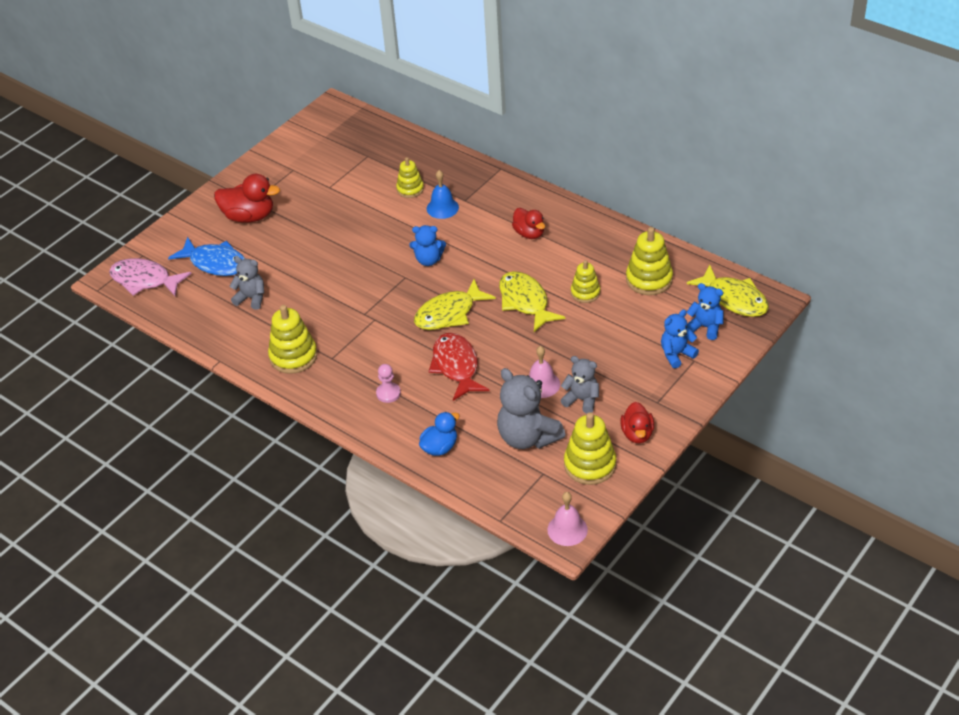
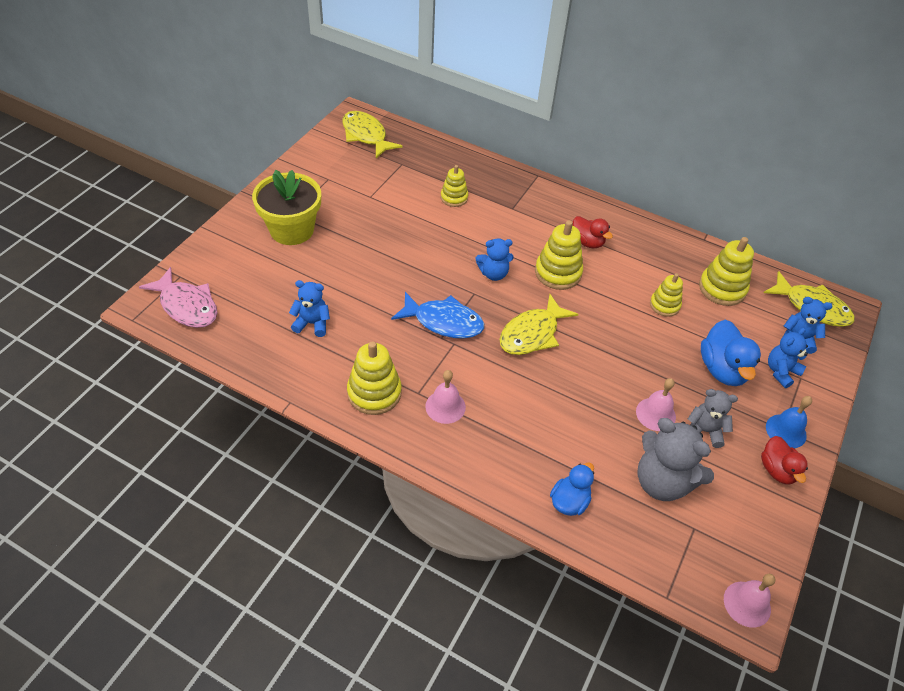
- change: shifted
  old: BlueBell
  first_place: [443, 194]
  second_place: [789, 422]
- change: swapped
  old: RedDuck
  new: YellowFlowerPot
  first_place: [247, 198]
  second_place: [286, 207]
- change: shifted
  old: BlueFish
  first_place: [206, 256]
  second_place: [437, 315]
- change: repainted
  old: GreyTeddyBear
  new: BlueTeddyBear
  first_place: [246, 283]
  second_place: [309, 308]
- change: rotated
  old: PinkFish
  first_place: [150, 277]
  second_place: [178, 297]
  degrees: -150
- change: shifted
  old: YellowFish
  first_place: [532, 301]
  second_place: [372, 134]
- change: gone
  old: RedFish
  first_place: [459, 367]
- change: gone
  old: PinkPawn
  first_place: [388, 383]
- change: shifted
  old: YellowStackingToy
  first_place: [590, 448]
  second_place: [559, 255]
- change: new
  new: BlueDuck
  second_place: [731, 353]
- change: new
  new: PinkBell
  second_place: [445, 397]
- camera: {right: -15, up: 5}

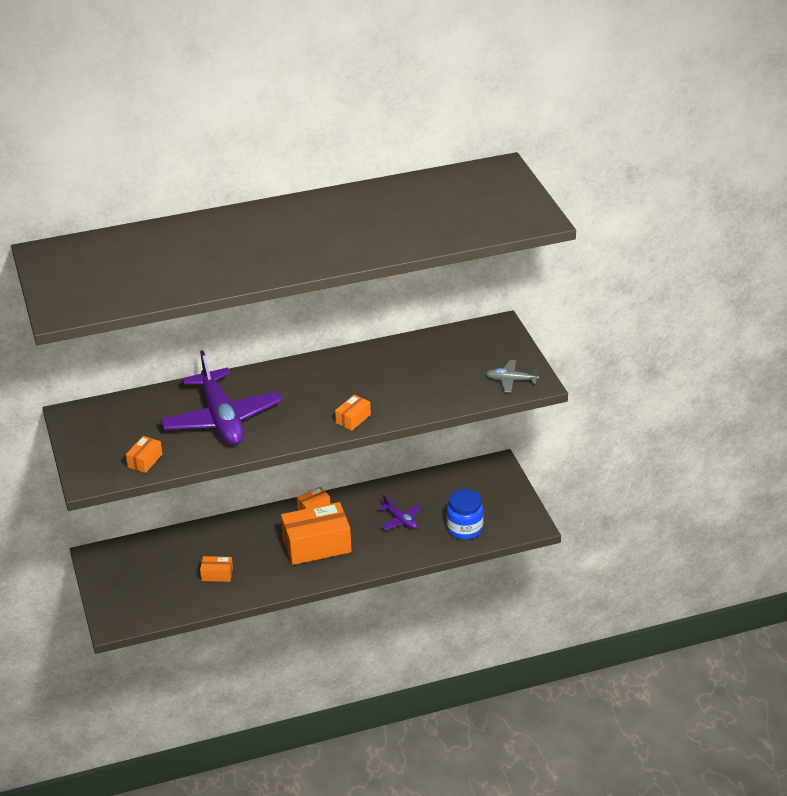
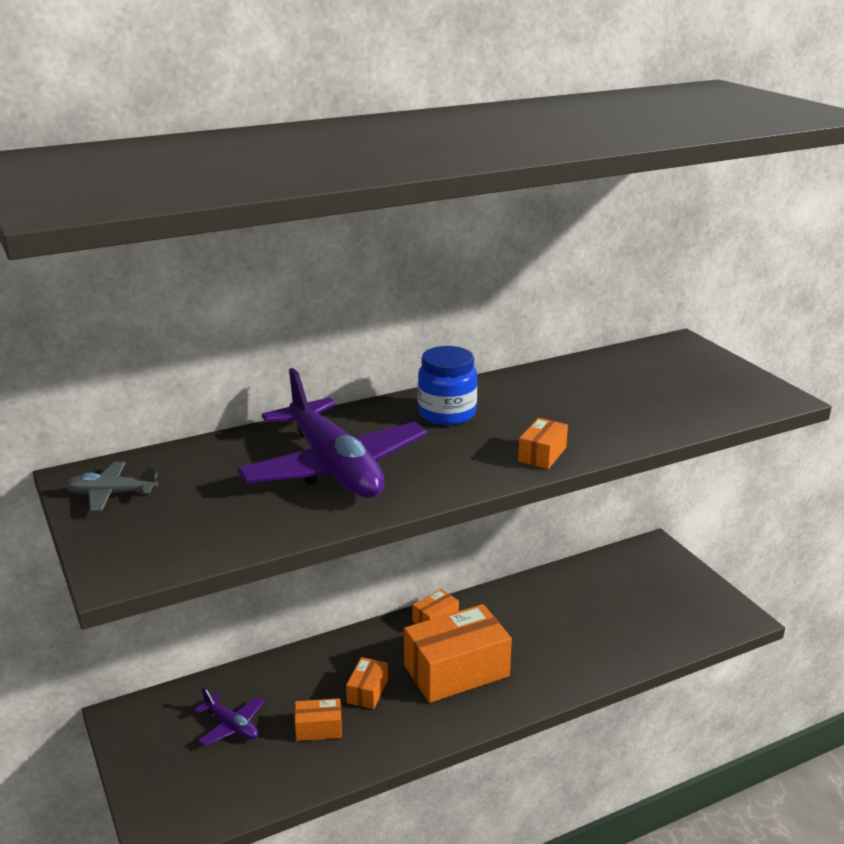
- change: shifted
  old: GreyPlane
  first_place: [512, 376]
  second_place: [111, 486]
- change: shifted
  old: OrangeBox
  first_place: [144, 454]
  second_place: [367, 683]
- change: shifted
  old: BlueJar
  first_place: [465, 514]
  second_place: [447, 385]
- change: shifted
  old: PurplePlane
  first_place: [400, 512]
  second_place: [229, 716]
- camera: {right: -10, up: -10}

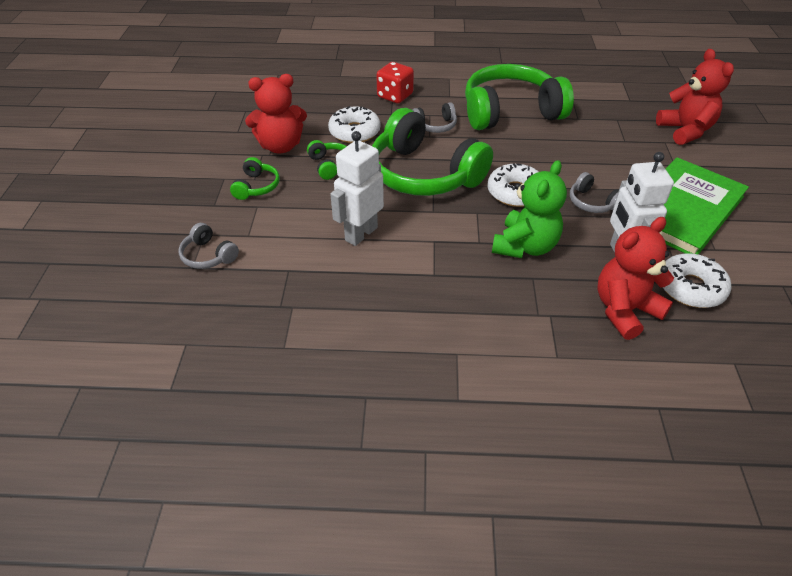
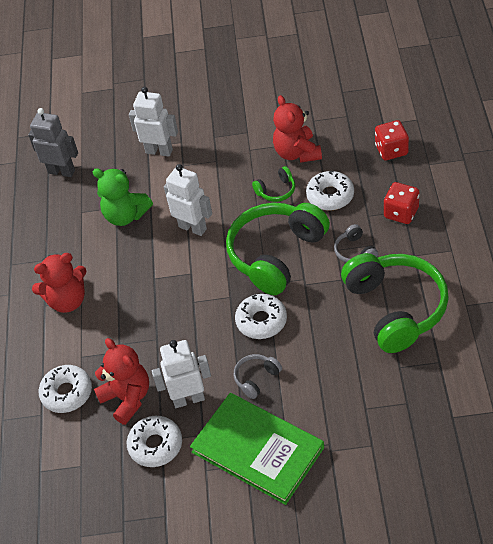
- change: shifted
  old: RedTeddyBear
  first_place: [695, 97]
  second_place: [59, 283]
- change: gone
  old: GreenHeadphones
  first_place: [255, 178]
- change: shifted
  old: GreenTeddyBear
  first_place: [529, 209]
  second_place: [123, 197]
- change: swapped
  old: GreyHeadphones
  new: WhiteRobot
  first_place: [209, 246]
  second_place: [153, 122]
- change: new
  new: GreyRobot
  second_place: [53, 142]
- change: new
  new: RedDice
  second_place: [392, 140]
- change: new
  new: WhiteDonut
  second_place: [65, 389]
- camera: {right: 90, up: 5}

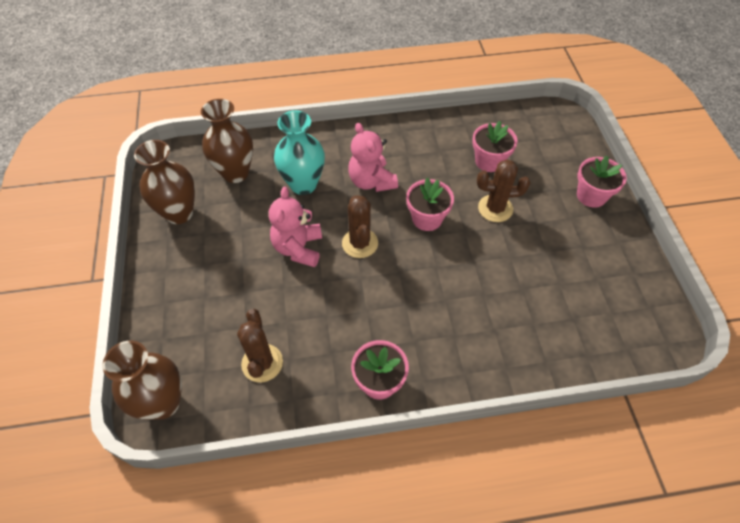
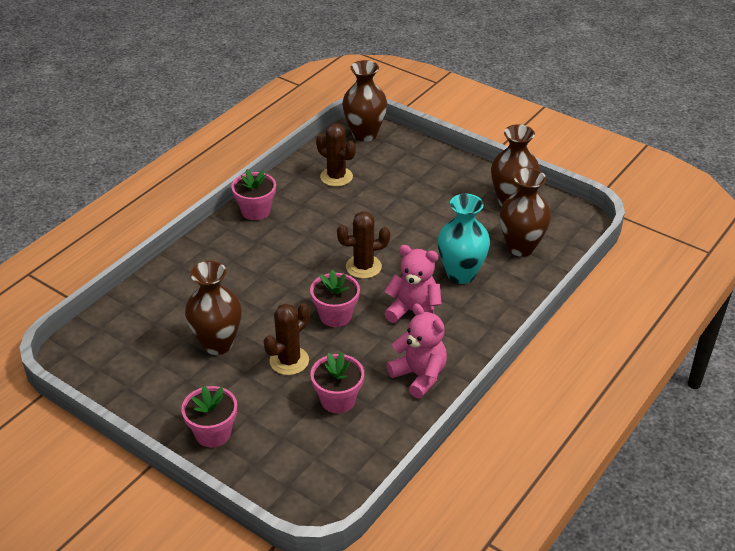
- change: shifted
  old: PinkTeddyBear
  first_place: [295, 227]
  second_place: [416, 351]
- change: rotated
  old: BrownCactus
  first_place: [360, 226]
  second_place: [363, 245]
  degrees: -45
- change: new
  new: BrownVase
  second_place: [213, 308]
- camera: {right: 135, up: -15}

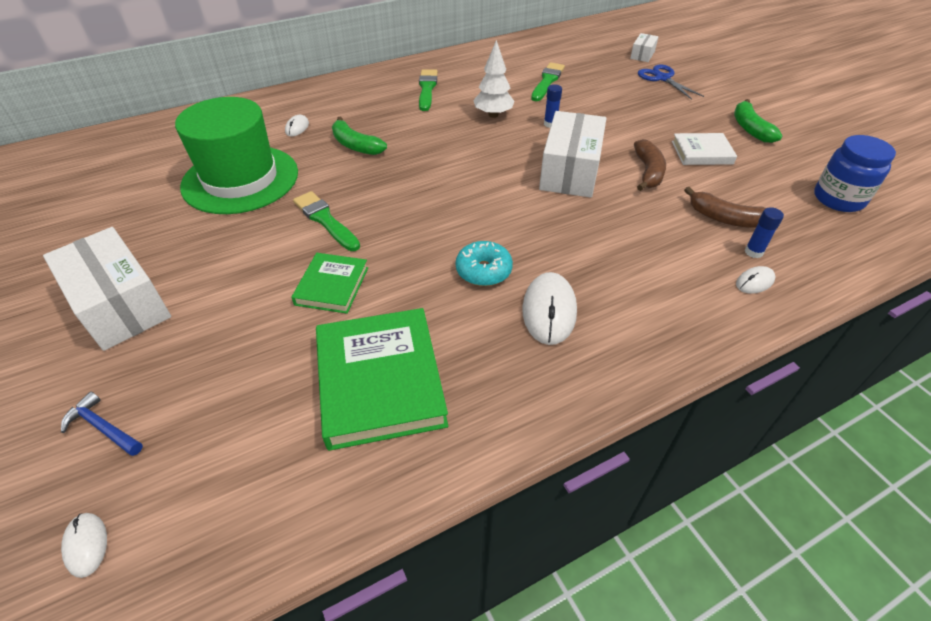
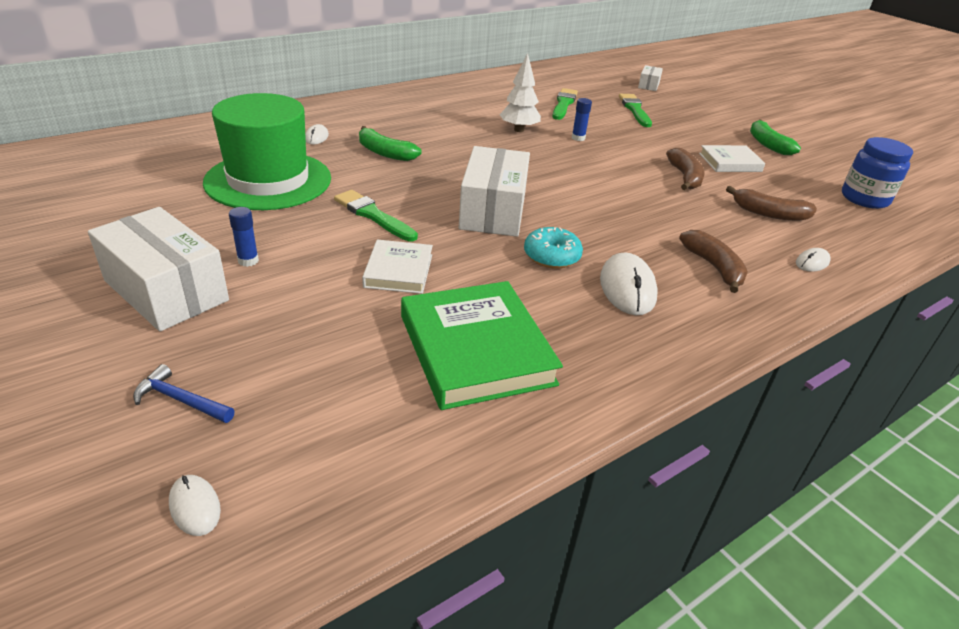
- change: gone
  old: BlueScissors
  first_place: [671, 82]
- change: shifted
  old: GreenBrush
  first_place: [428, 90]
  second_place: [635, 110]
- change: shifted
  old: WhiteBox
  first_place: [572, 154]
  second_place: [494, 191]
- change: shifted
  old: BlueGlueStick
  first_place: [764, 232]
  second_place: [244, 237]
- change: repainted
  old: GreenBook
  new: WhiteBook
  first_place: [329, 283]
  second_place: [397, 266]
- change: new
  new: BrownBanana
  second_place: [713, 261]
- camera: {right: -10, up: -10}

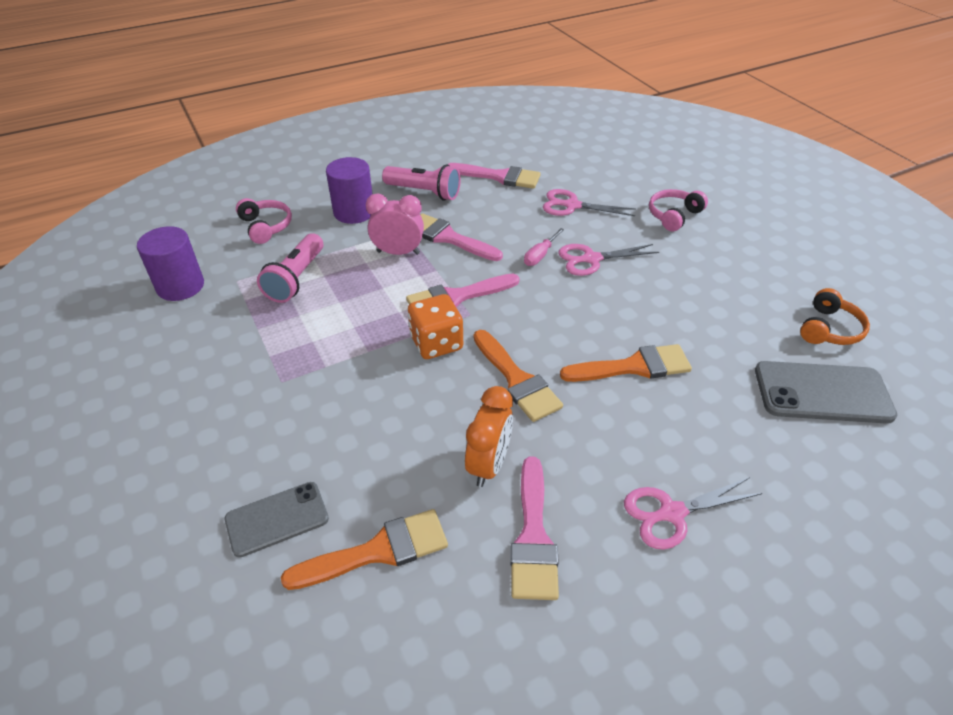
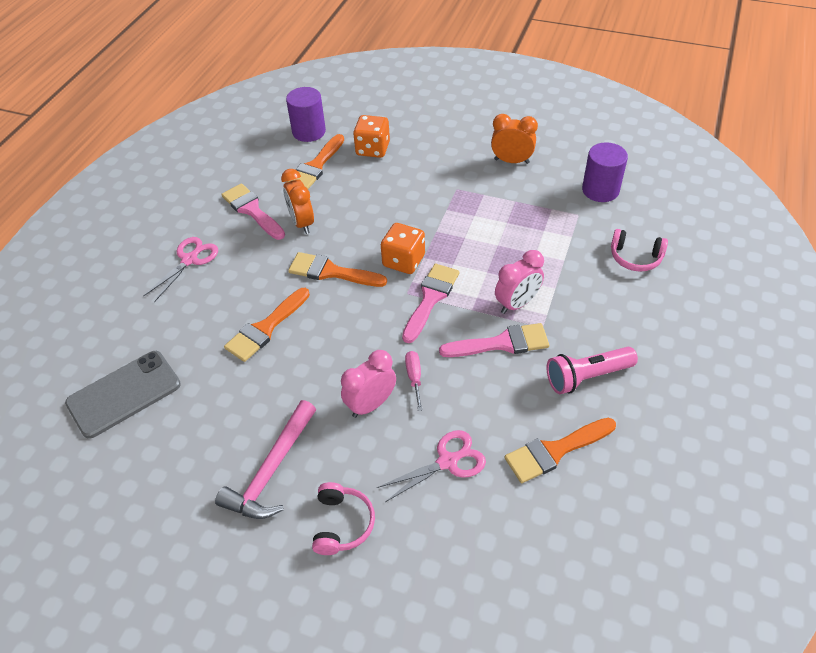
- change: shifted
  old: PurpleCylinder
  first_place: [349, 190]
  second_place: [306, 114]
- change: repainted
  old: PinkBrush
  new: OrangeBrush
  first_place: [494, 176]
  second_place: [560, 450]
- change: gone
  old: PinkFlashlight
  first_place: [290, 268]
- change: swapped
  old: PinkScissors
  new: PinkClock
  first_place: [608, 260]
  second_place: [368, 384]
- change: gone
  old: OrangeHeadphones
  first_place: [835, 316]
- change: swapped
  old: GreyPhone
  new: OrangeDice
  first_place: [277, 520]
  second_place: [371, 136]
- change: new
  new: OrangeClock
  second_place: [514, 139]
- change: new
  new: PinkHammer
  second_place: [265, 459]
- camera: {right: 140, up: 5}

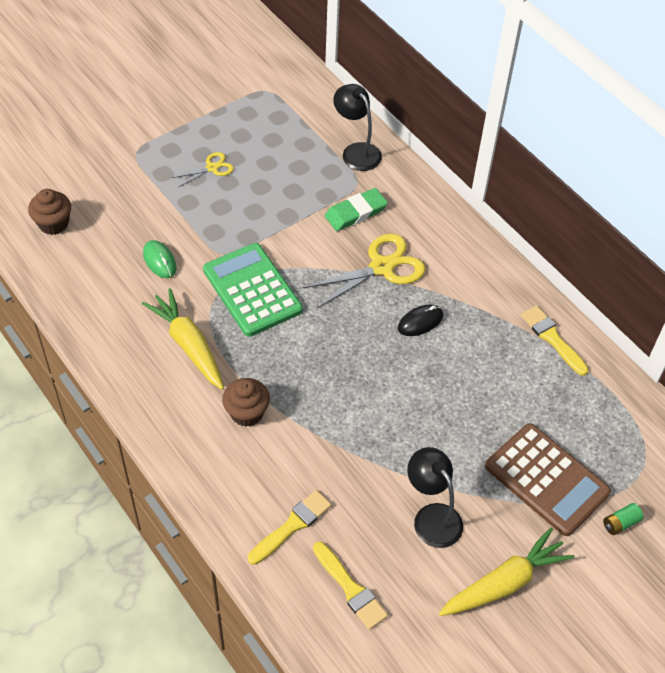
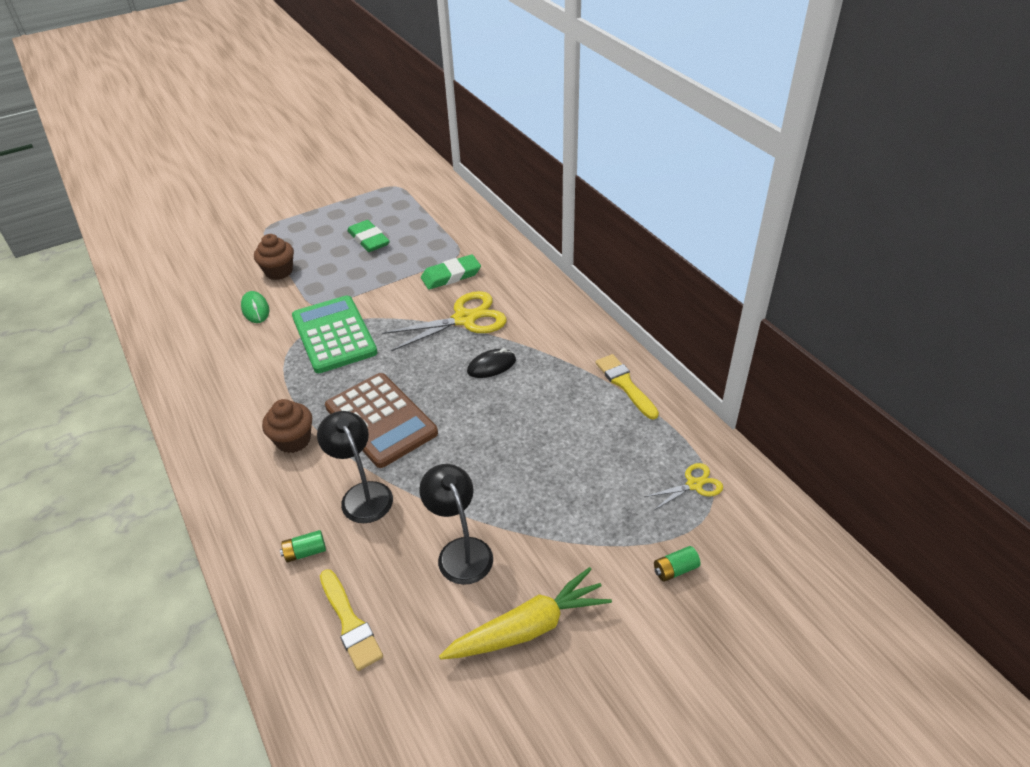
- change: shifted
  old: BlackLamp
  first_place: [357, 127]
  second_place: [355, 467]
- change: shifted
  old: YellowScissors
  first_place: [203, 169]
  second_place: [683, 487]
- change: shifted
  old: BrownCupcake
  first_place: [49, 212]
  second_place: [274, 257]
- change: gone
  old: YellowCarrot
  first_place: [183, 339]
- change: shifted
  old: BrownCalculator
  first_place: [548, 479]
  second_place: [381, 420]
- change: swapped
  old: YellowBrush
  new: GreenBattery
  first_place: [290, 527]
  second_place: [303, 546]
- change: new
  new: GreenEraser
  second_place: [368, 236]
- camera: {right: 10, up: -10}

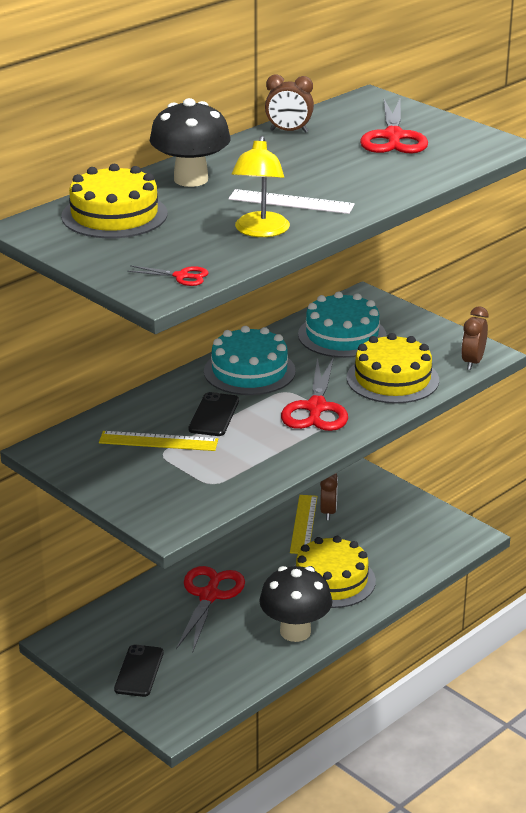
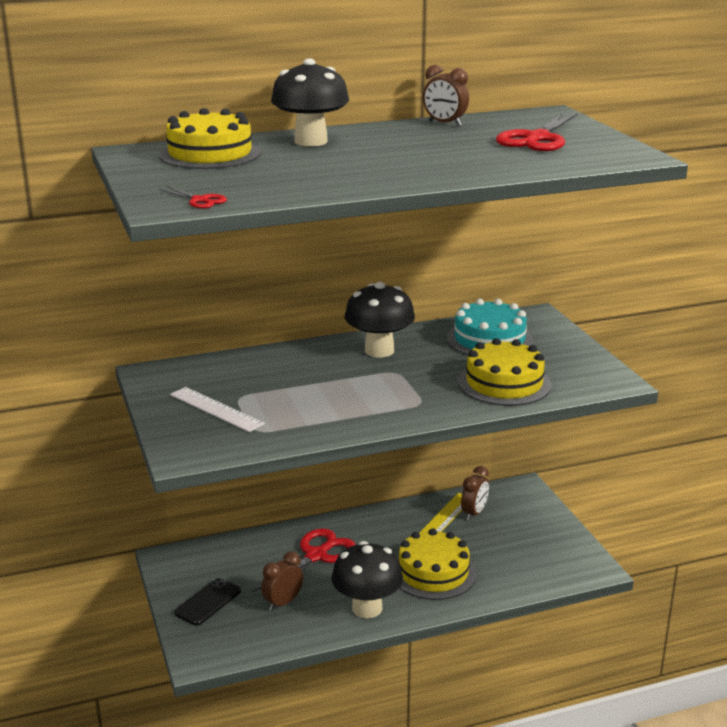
- change: gone
  old: YellowLamp
  first_place: [261, 186]
- change: shifted
  old: WhiteRuler
  first_place: [291, 201]
  second_place: [217, 409]
- change: shifted
  old: BrownClock
  first_place: [474, 338]
  second_place: [282, 581]
- change: swapped
  old: TurquoiseCake
  new: BlackMushroom
  first_place: [250, 360]
  second_place: [380, 319]
- change: gone
  old: RedScissors
  first_place: [314, 394]
- change: gone
  old: BlackPhone
  first_place: [214, 414]
- change: gone
  old: YellowRuler
  first_place: [158, 441]
- camera: {right: 25, up: -5}

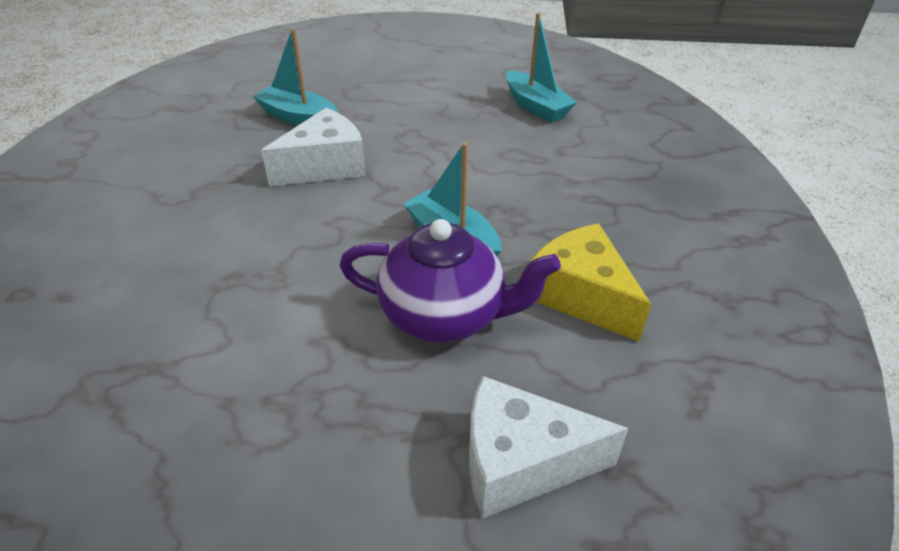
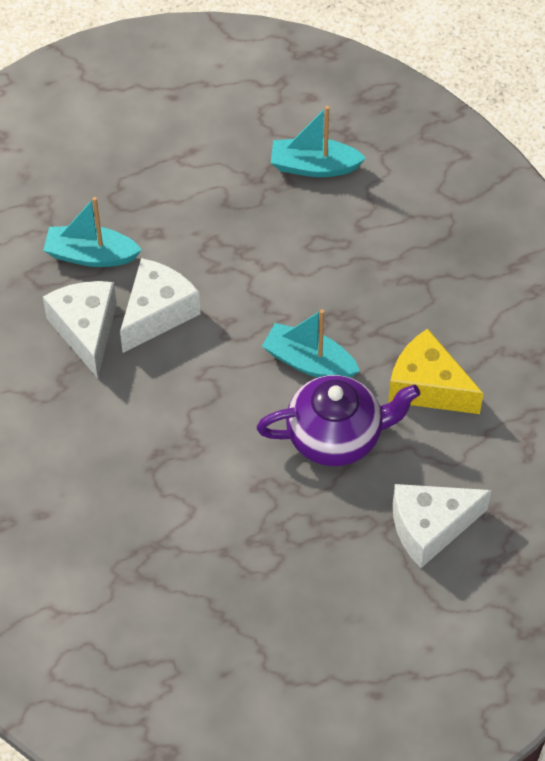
- change: rotated
  old: TurquoiseBoat
  first_place: [541, 68]
  second_place: [318, 141]
  degrees: 150
- change: new
  new: WhiteCheese
  second_place: [80, 329]
- camera: {right: -20, up: 15}

